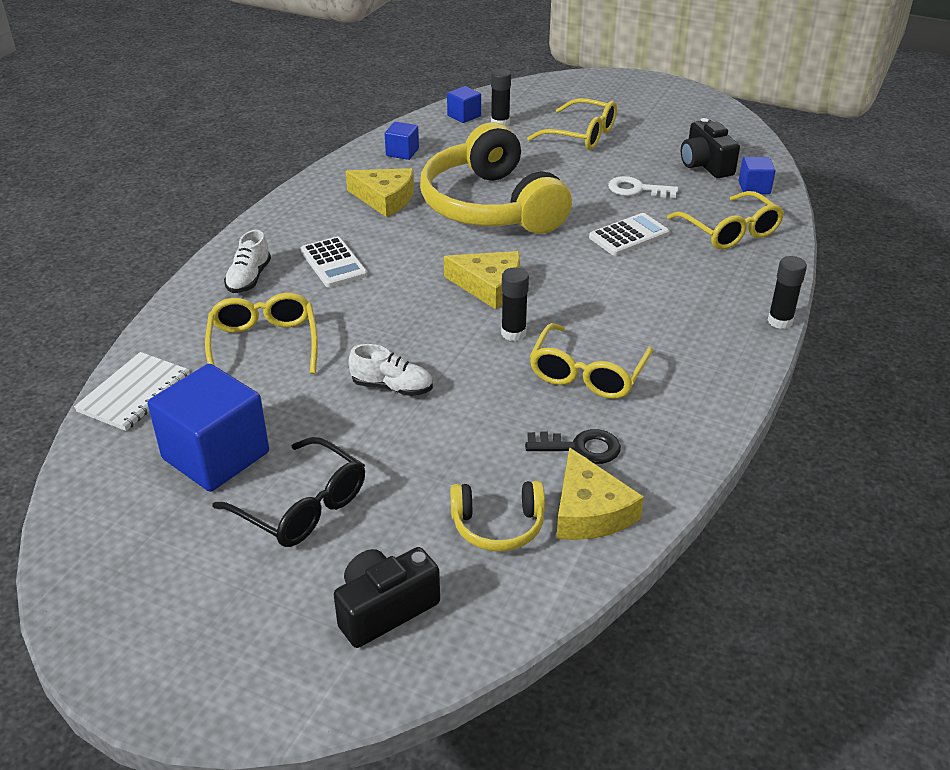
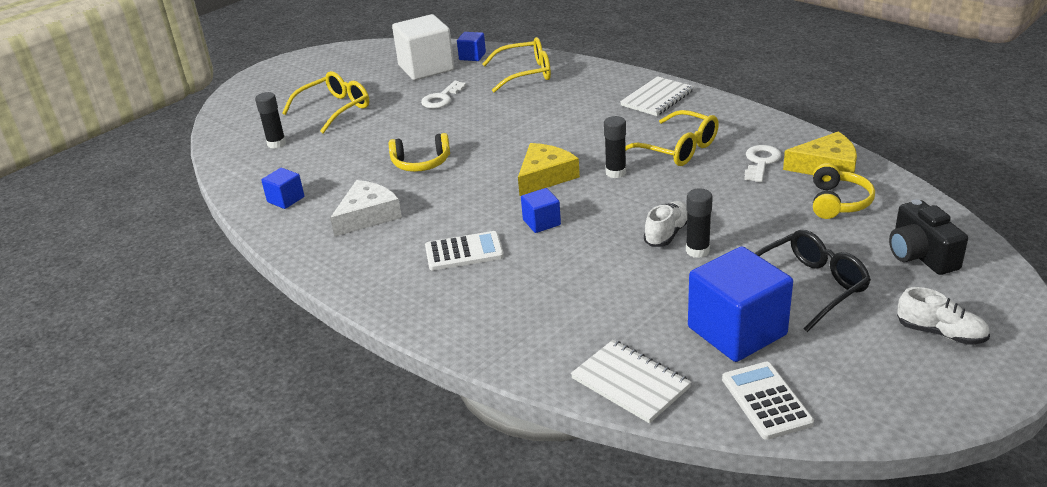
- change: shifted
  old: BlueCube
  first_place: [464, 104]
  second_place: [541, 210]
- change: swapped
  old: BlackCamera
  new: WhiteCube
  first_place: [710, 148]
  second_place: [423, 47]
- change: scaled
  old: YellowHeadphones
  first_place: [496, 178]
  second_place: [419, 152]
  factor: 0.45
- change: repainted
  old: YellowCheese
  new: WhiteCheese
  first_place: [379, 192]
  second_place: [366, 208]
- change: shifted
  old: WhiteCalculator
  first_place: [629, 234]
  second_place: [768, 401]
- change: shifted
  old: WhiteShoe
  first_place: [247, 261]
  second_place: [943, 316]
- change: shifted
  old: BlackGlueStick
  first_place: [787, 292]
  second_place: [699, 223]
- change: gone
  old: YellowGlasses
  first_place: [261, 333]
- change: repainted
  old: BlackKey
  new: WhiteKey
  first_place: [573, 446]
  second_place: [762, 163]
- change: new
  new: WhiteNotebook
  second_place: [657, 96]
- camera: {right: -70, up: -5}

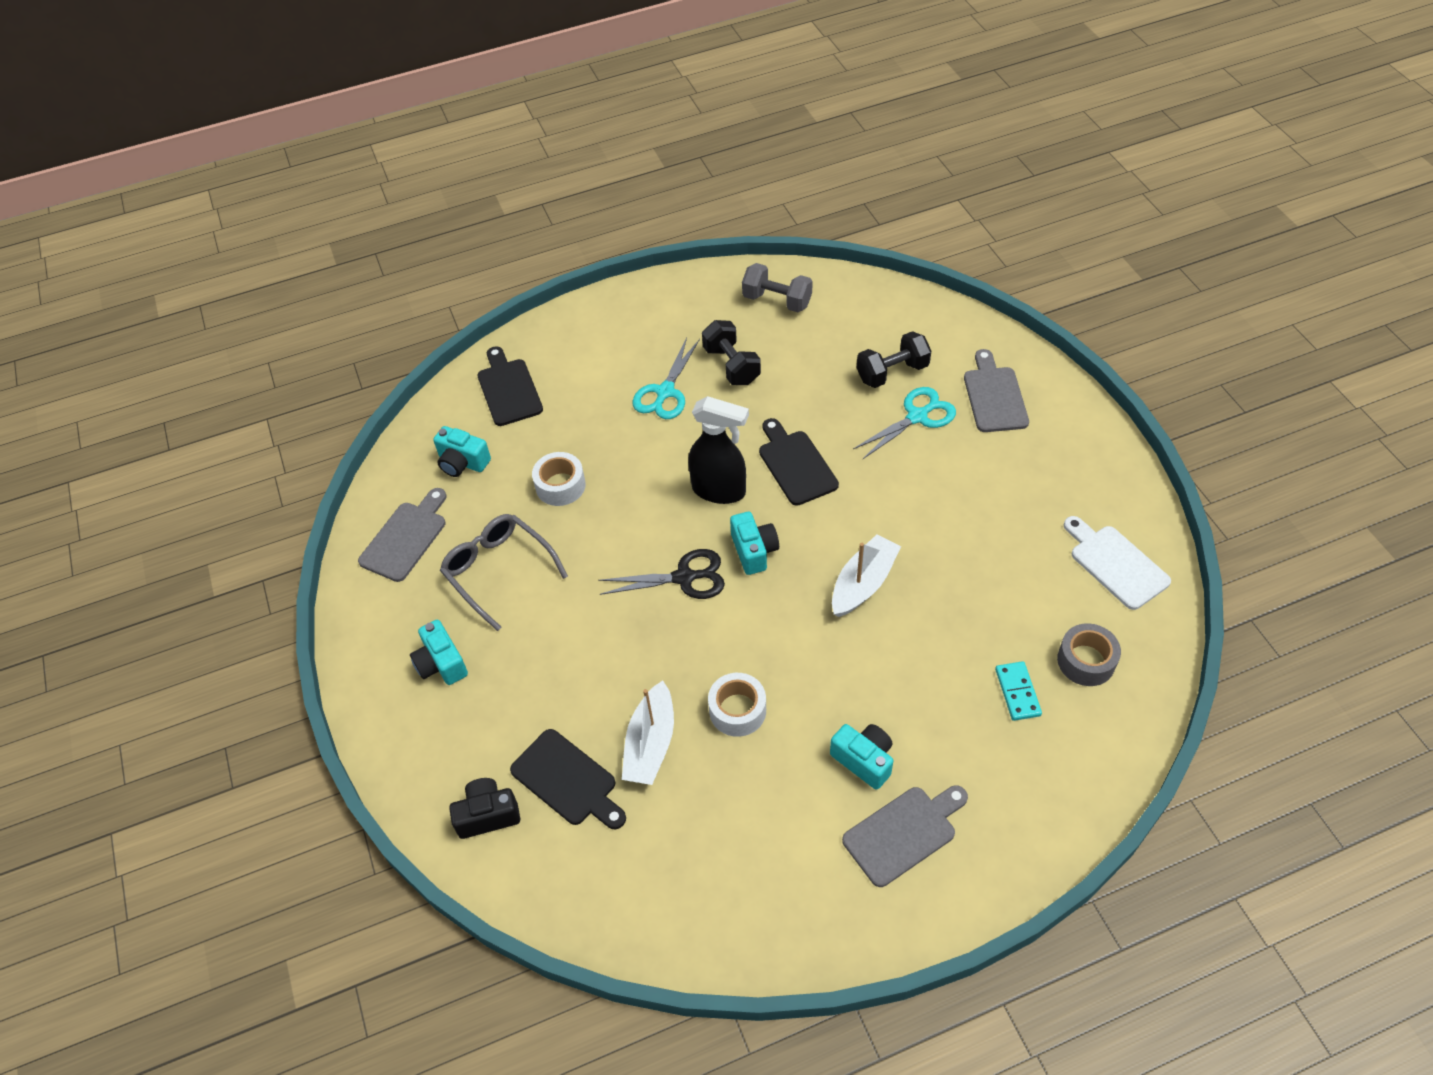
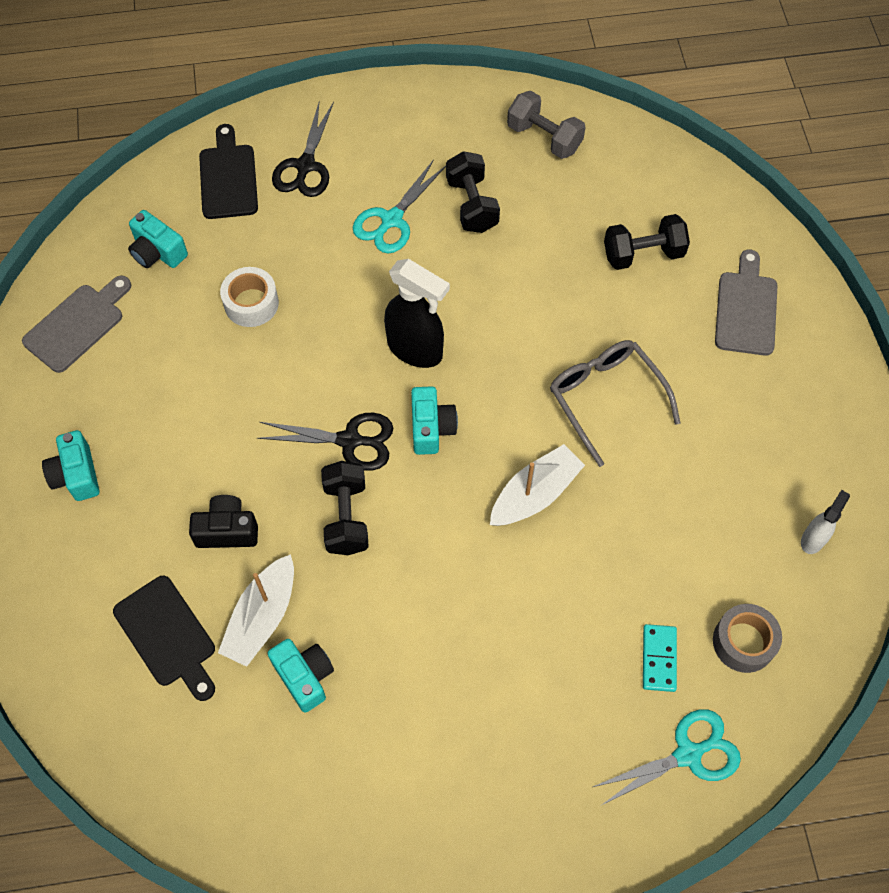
- change: shifted
  old: TurquoiseScissors
  first_place: [904, 423]
  second_place: [667, 757]
- change: gone
  old: BlackCuttingBoard
  first_place: [799, 462]
- change: shifted
  old: GreyGlasses
  first_place: [504, 572]
  second_place: [615, 403]
- change: swapped
  old: WhiteCuttingBoard
  new: WhiteSprayBottle
  first_place: [1117, 563]
  second_place: [825, 522]
- change: gone
  old: WhiteTape
  first_place: [737, 705]
- change: shifted
  old: TurquoiseCamera
  first_place: [861, 757]
  second_place: [300, 676]
- change: shifted
  old: BlackCamera
  first_place: [484, 808]
  second_place: [223, 521]
- change: gone
  old: GreyCuttingBoard
  first_place: [905, 836]
- change: new
  new: BlackScissors
  second_place: [303, 149]
- change: new
  new: BlackDumbbell
  second_place: [345, 508]
- camera: {right: 10, up: 10}

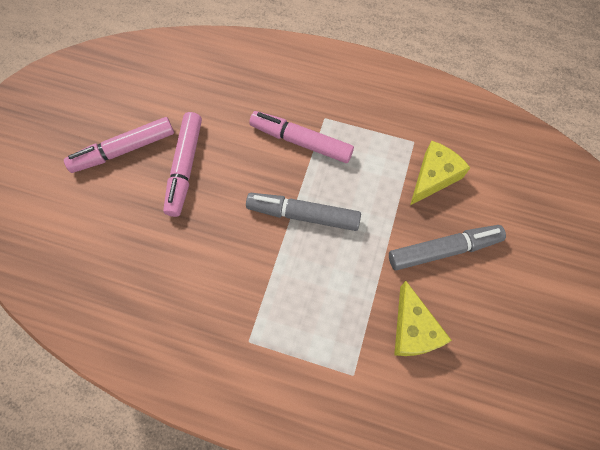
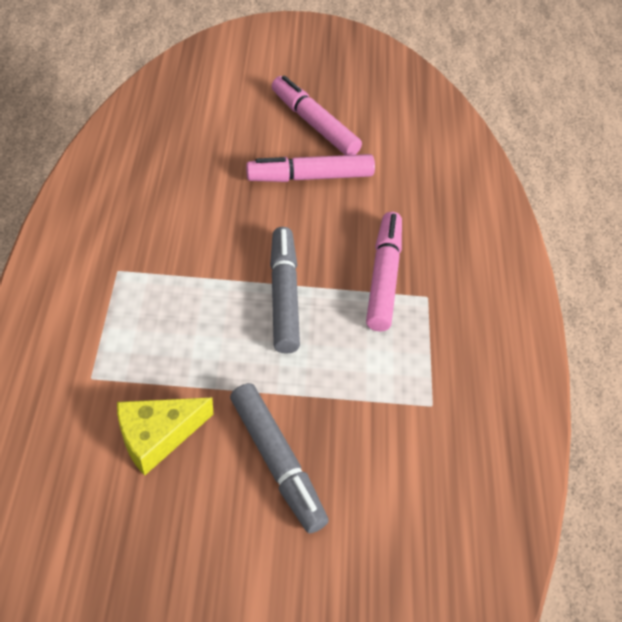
- change: gone
  old: YellowCheese
  first_place: [440, 172]
- camera: {right: 70, up: -15}

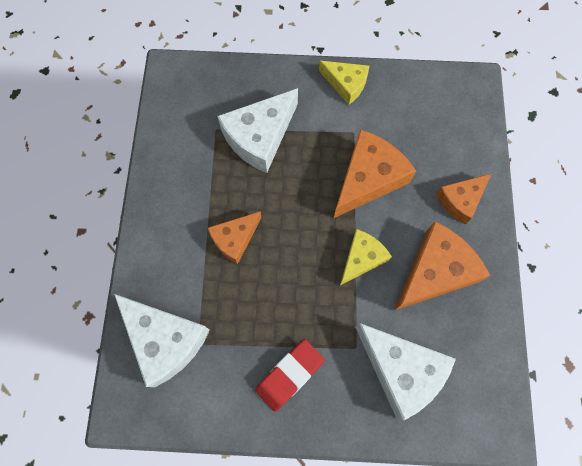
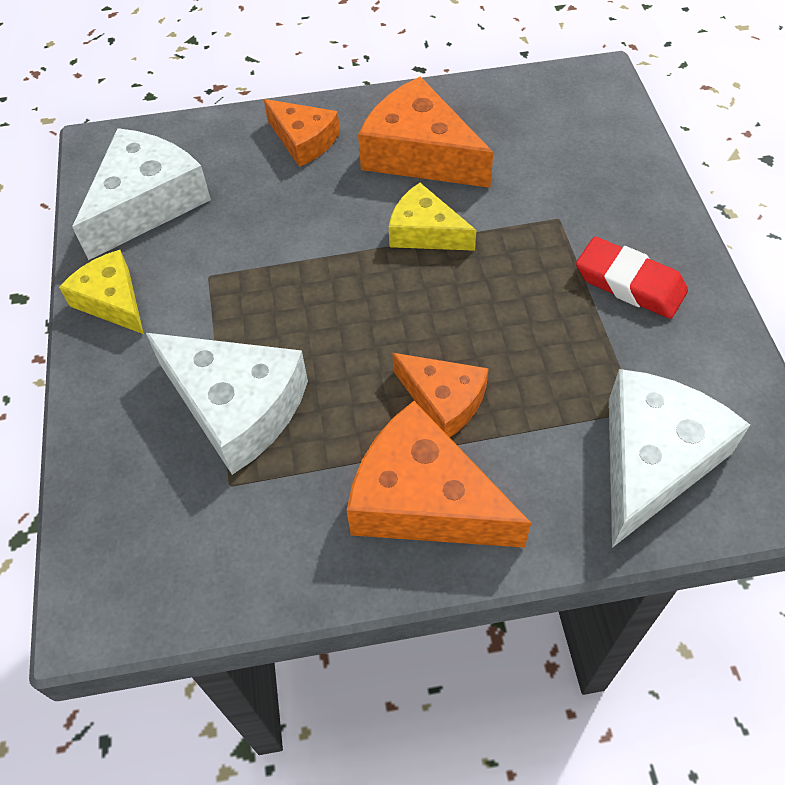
- change: rotated
  old: YellowCheese
  first_place: [344, 83]
  second_place: [101, 292]
  degrees: -60
- change: shifted
  old: OrangeCheese
  first_place: [375, 173]
  second_place: [439, 474]
- change: shifted
  old: WhiteCheese
  first_place: [405, 372]
  second_place: [141, 194]
- camera: {right: -100, up: -15}

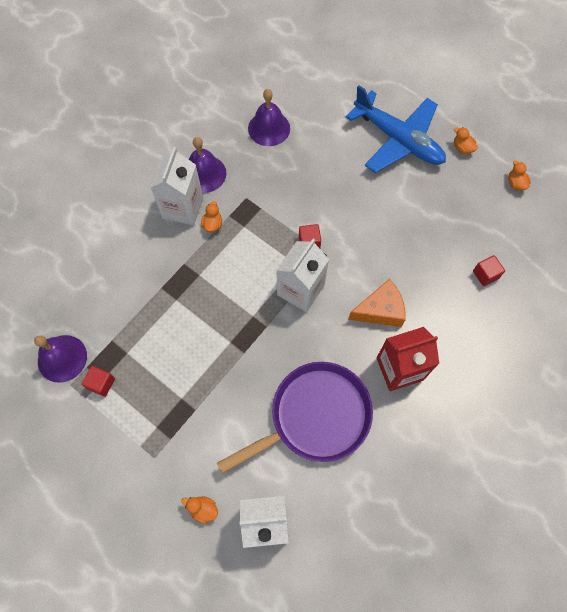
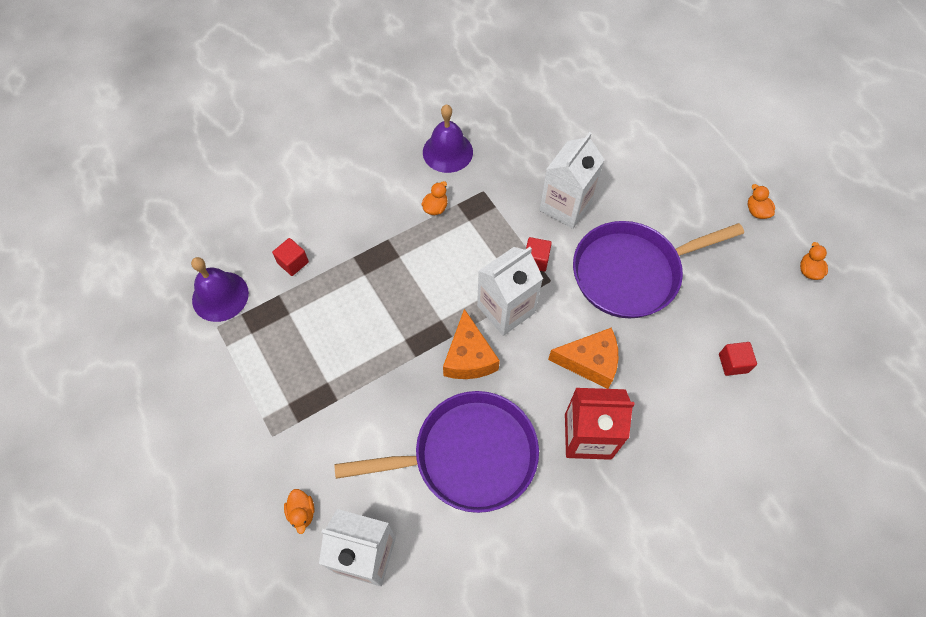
- change: gone
  old: BluePlane
  first_place: [396, 129]
- change: gone
  old: PurpleBell
  first_place: [269, 117]
- change: shifted
  old: WhiteCarton
  first_place: [176, 186]
  second_place: [572, 180]
- change: shifted
  old: RedCube
  first_place: [98, 381]
  second_place: [290, 257]
- change: rotated
  old: OrangeDuck
  first_place: [199, 510]
  second_place: [299, 511]
  degrees: -150
- change: new
  new: PurplePan
  second_place: [658, 270]
- change: new
  new: OrangeCheese
  second_place: [471, 344]
- camera: {right: 20, up: -5}

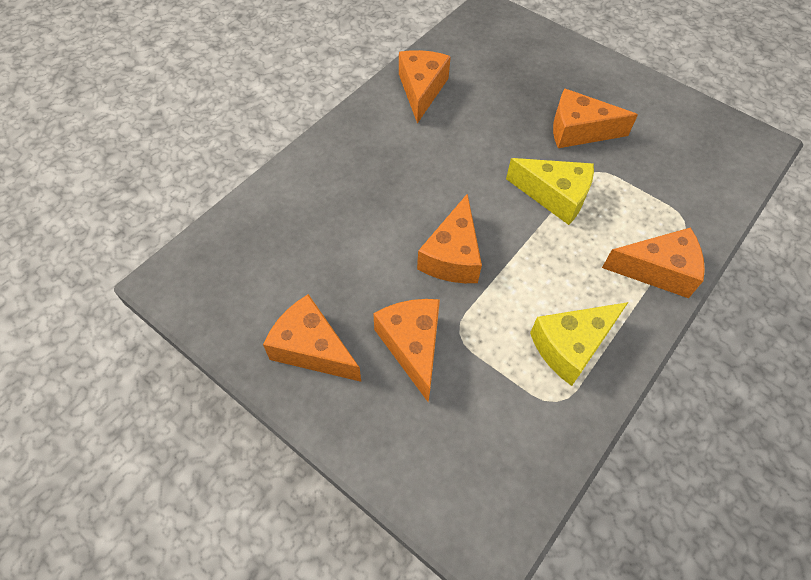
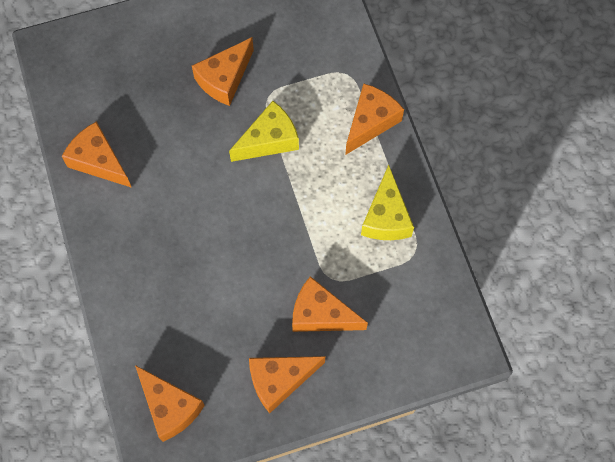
- change: shifted
  old: OrangeCheese
  first_place: [449, 238]
  second_place: [170, 403]
- camera: {right: -55, up: 10}

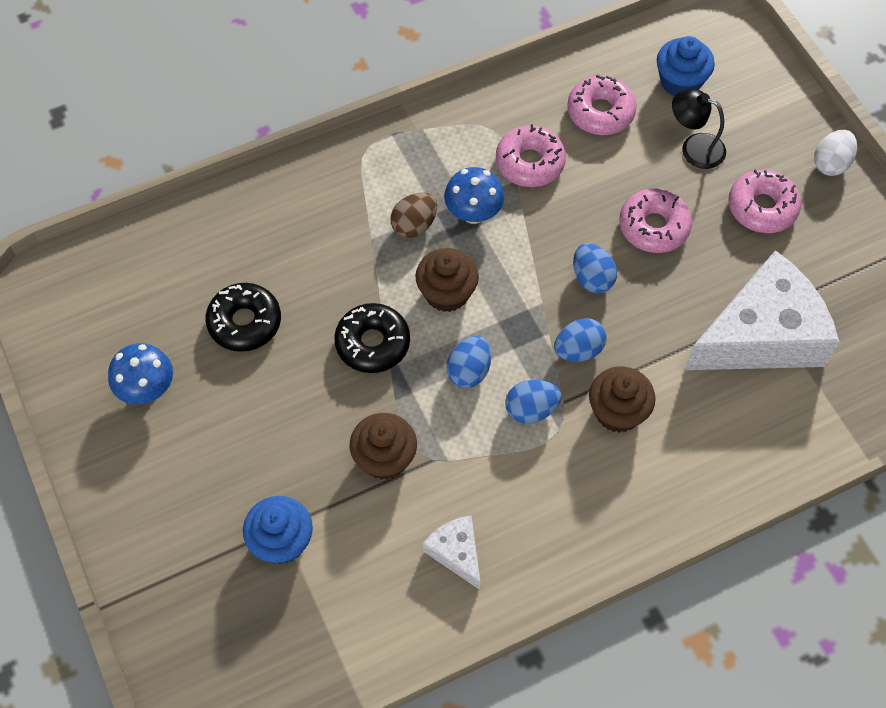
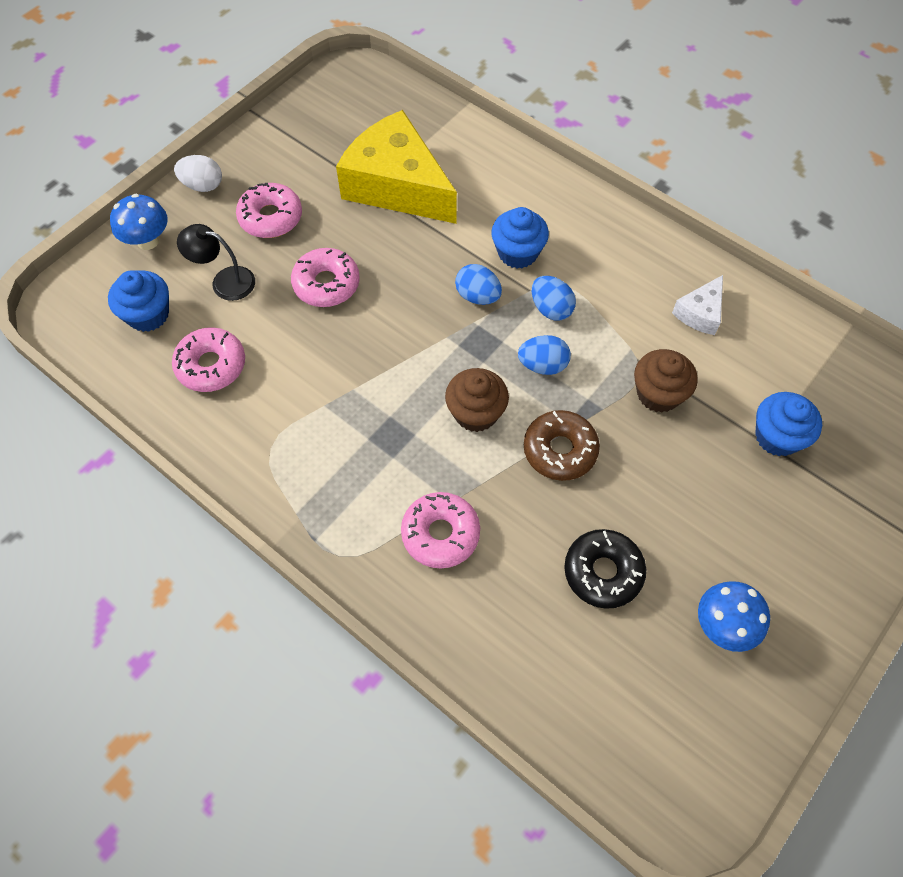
- change: rotated
  old: BlackLamp
  first_place: [699, 129]
  second_place: [216, 262]
  degrees: 105
- change: shifted
  old: PinkDonut
  first_place: [531, 155]
  second_place: [440, 530]
- change: shifted
  old: BlueMushroom
  first_place: [474, 195]
  second_place: [139, 222]
- change: gone
  old: BrownEgg
  first_place: [414, 215]
- change: gone
  old: BlueEgg
  first_place: [595, 268]
- change: repainted
  old: WhiteCheese
  new: YellowCheese
  first_place: [761, 310]
  second_place: [396, 167]
- change: repainted
  old: BlackDonut
  new: BrownDonut
  first_place: [372, 338]
  second_place: [562, 445]
- change: repainted
  old: BrownCupcake
  new: BlueCupcake
  first_place: [622, 399]
  second_place: [520, 237]
- camera: {right: -115, up: 0}

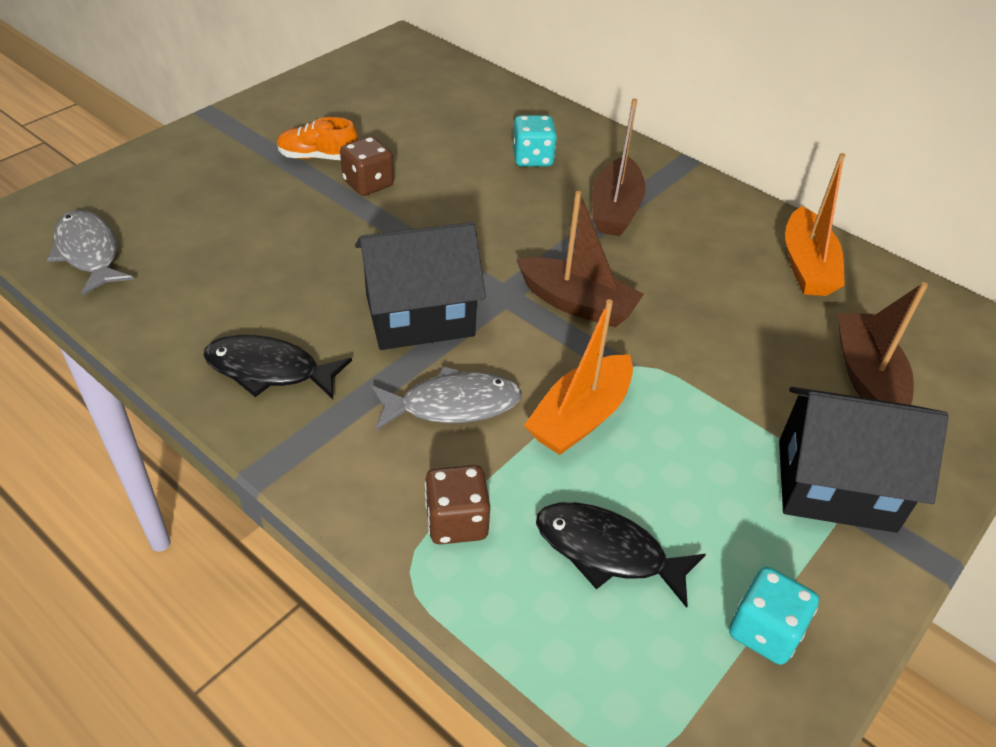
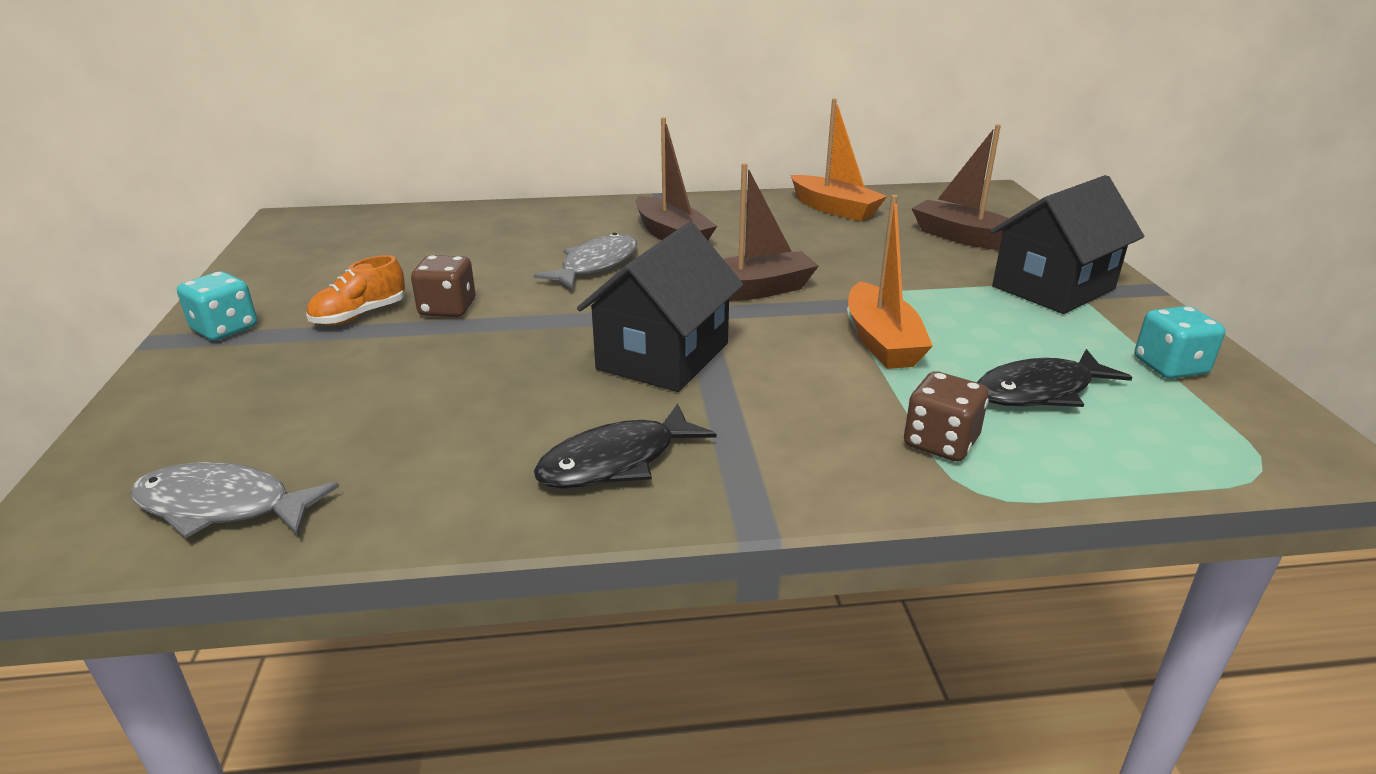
- change: shifted
  old: TurquoiseDice
  first_place: [535, 141]
  second_place: [217, 306]
- change: shifted
  old: GreyFish
  first_place: [446, 398]
  second_place: [586, 261]
- camera: {right: -45, up: -15}

